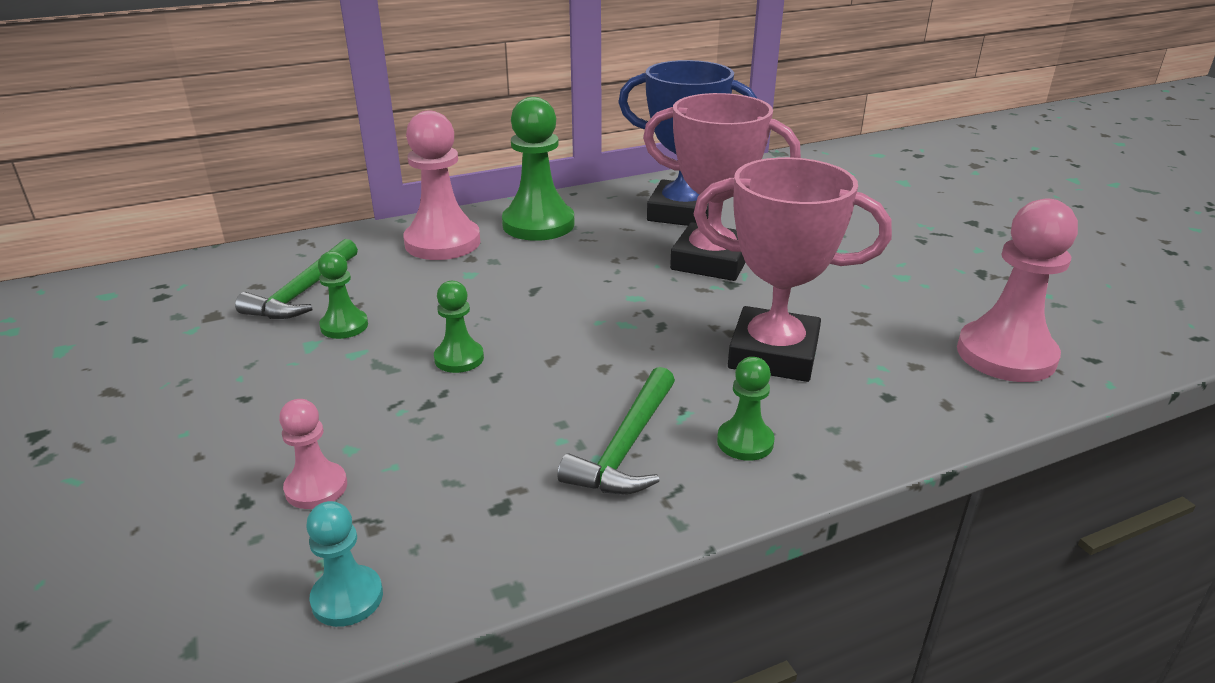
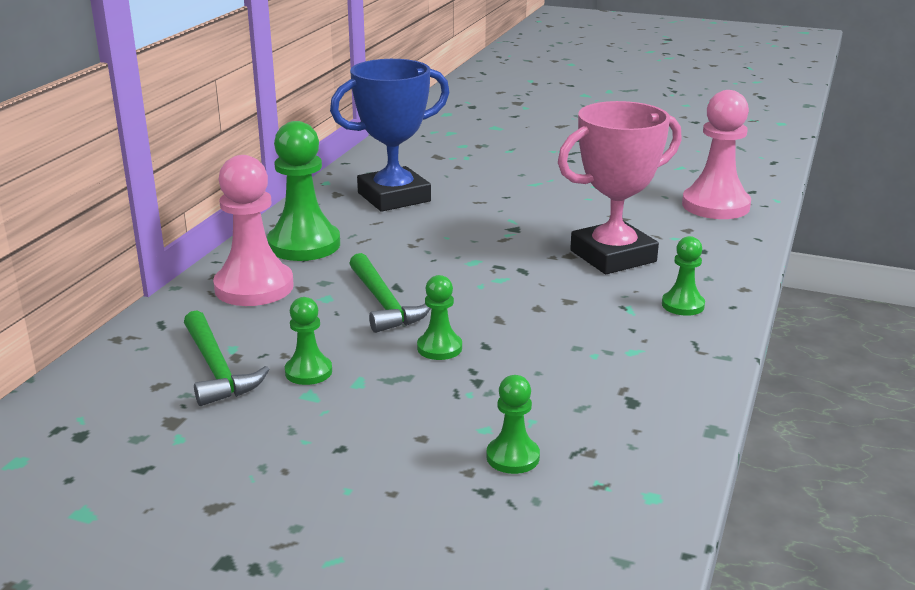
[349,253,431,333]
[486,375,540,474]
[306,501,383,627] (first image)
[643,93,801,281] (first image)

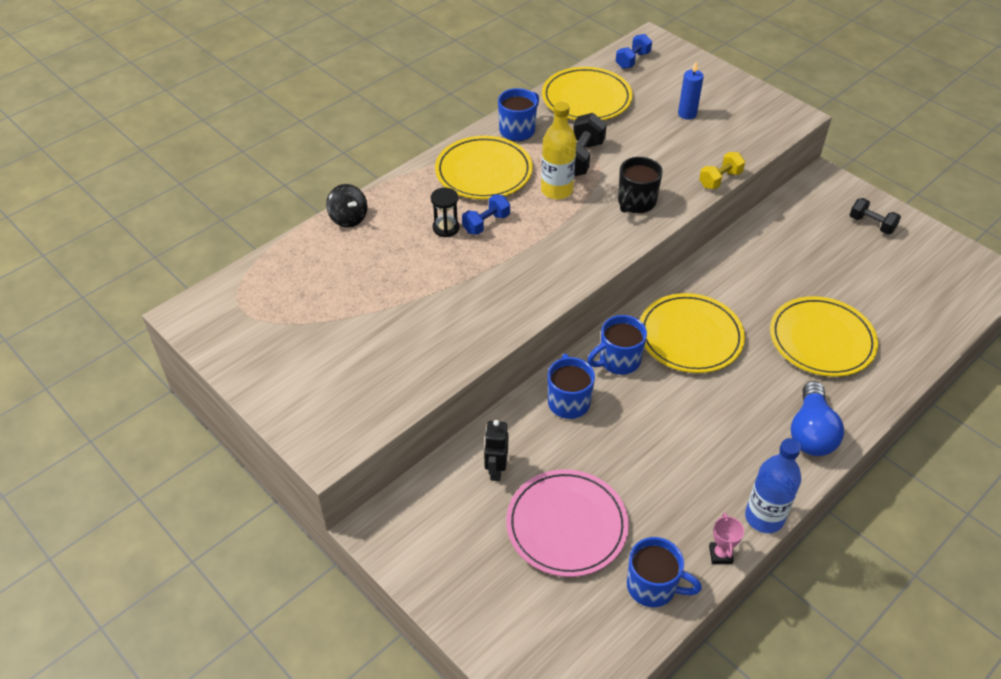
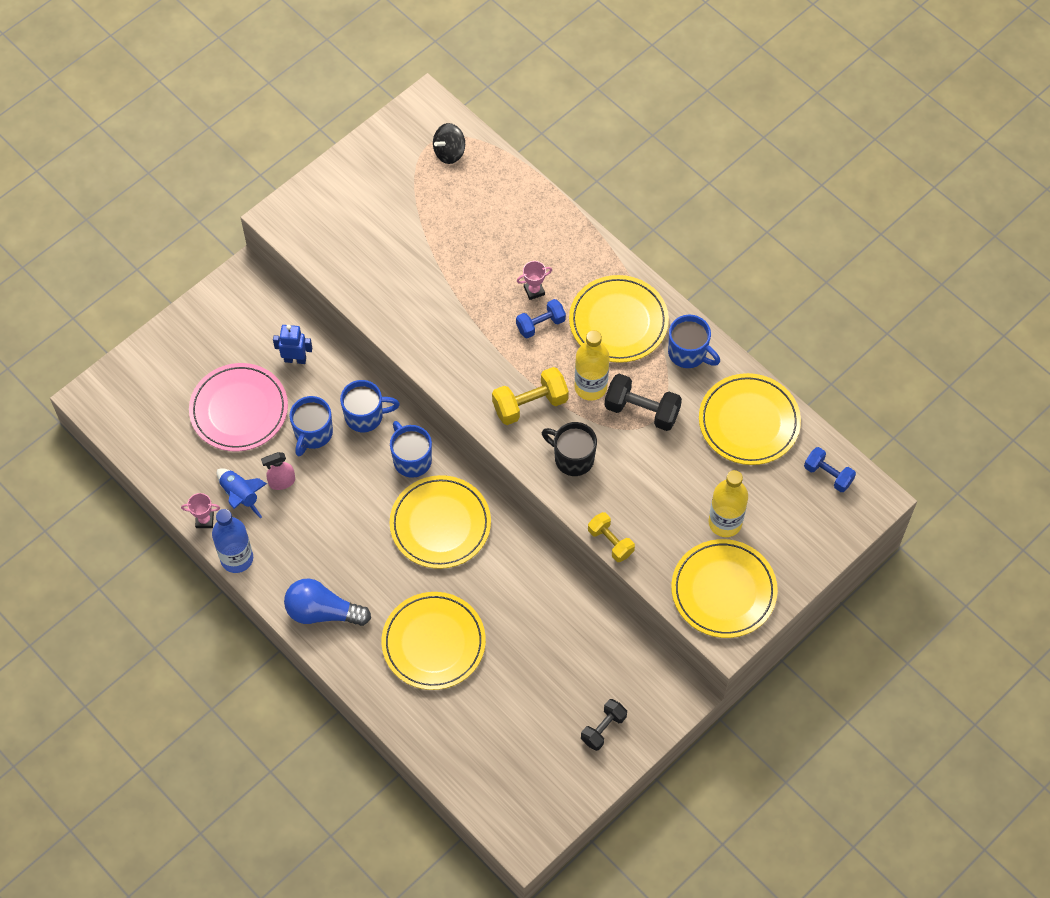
[217,468,267,518]
[261,452,295,490]
[273,325,312,364]
[289,396,333,456]
[433,123,465,164]
[492,367,569,425]
[516,299,566,338]
[517,261,552,300]
[671,539,778,638]
[708,470,748,537]

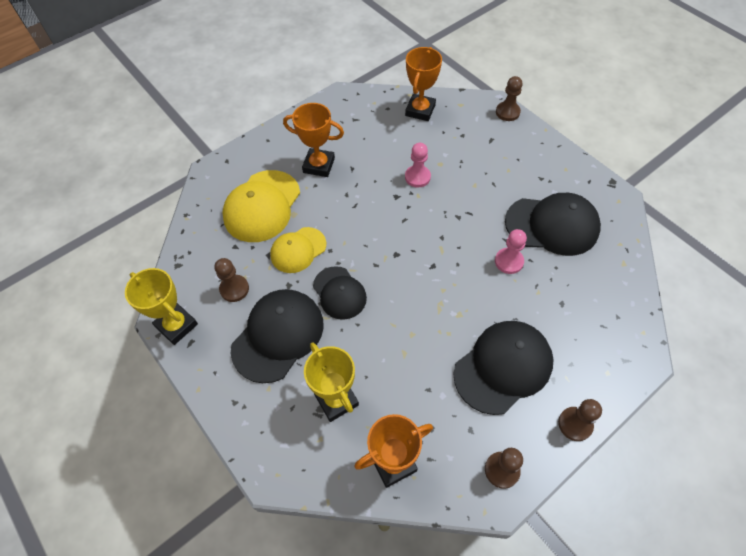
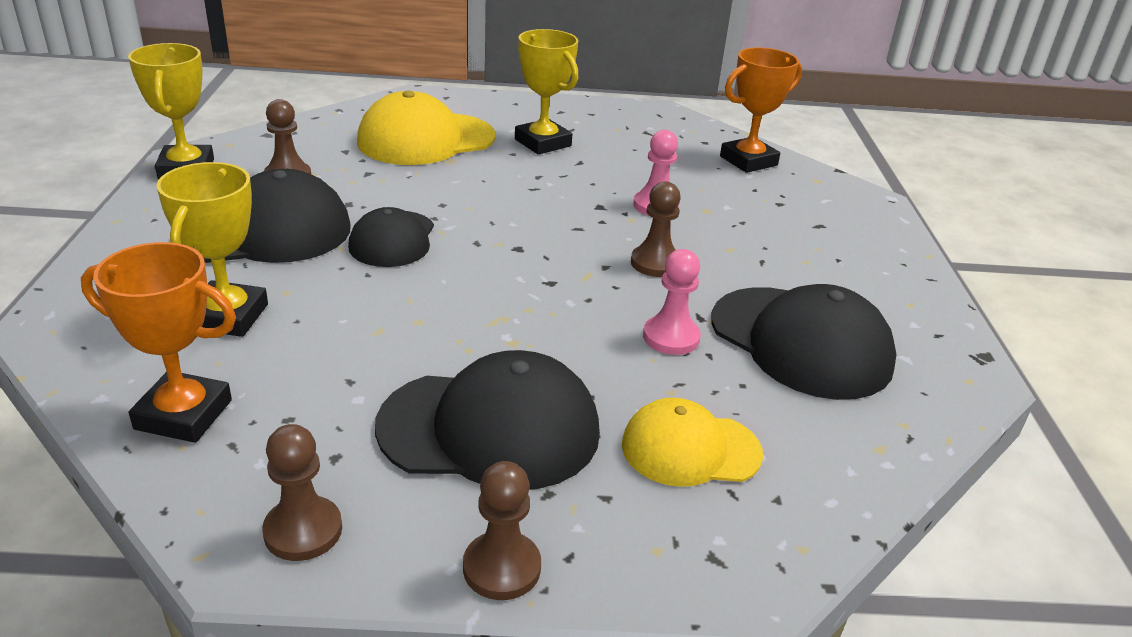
[515,29,578,154]
[622,398,763,487]
[631,181,681,277]

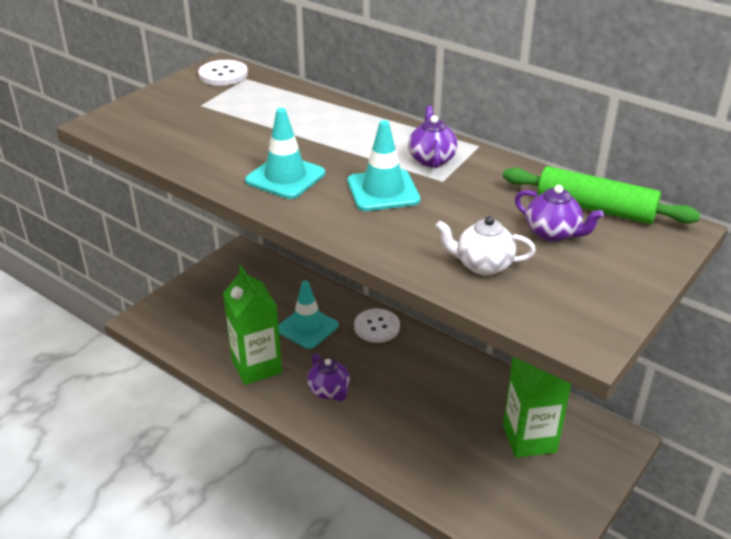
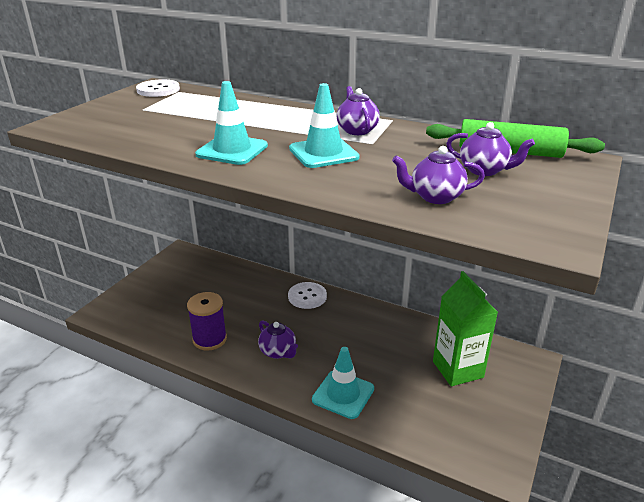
[187,292,227,351]
[312,347,374,419]
[392,146,485,204]

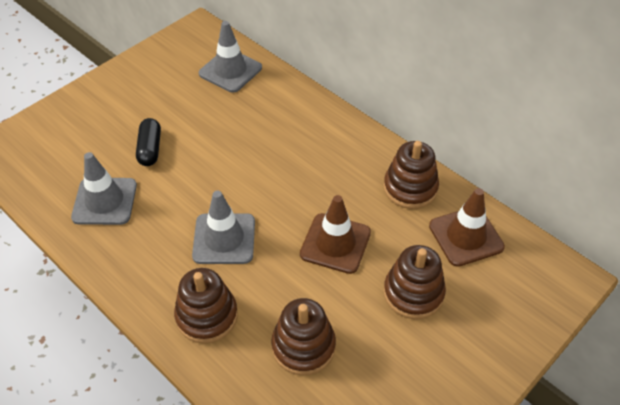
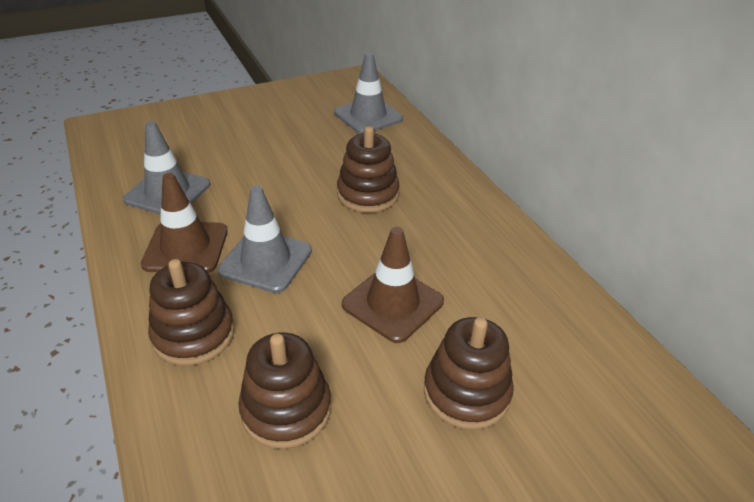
[141,173,228,273]
[337,126,399,213]
[136,118,161,166] (first image)

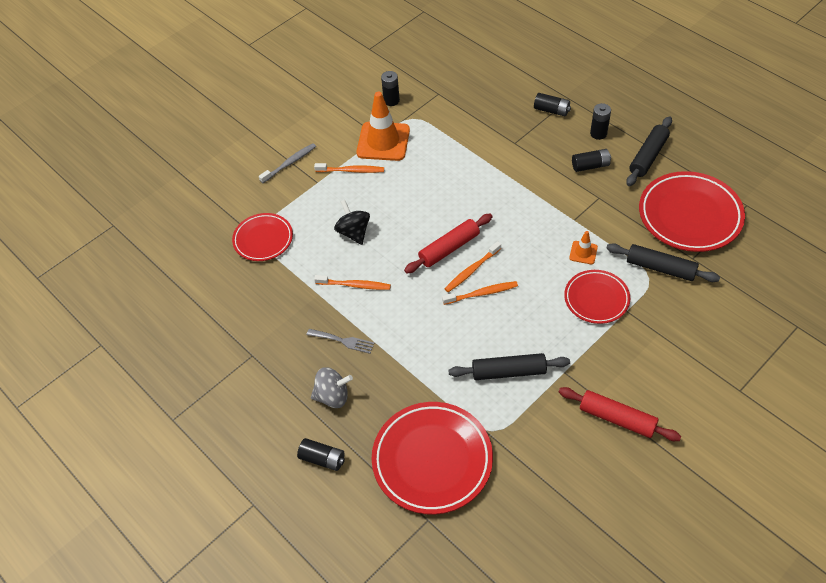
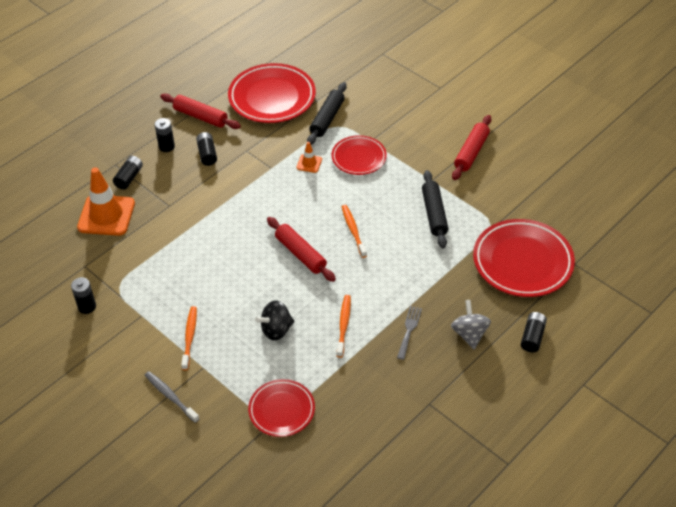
[77,167,135,236]
[160,93,241,129]
[444,241,501,292] (first image)

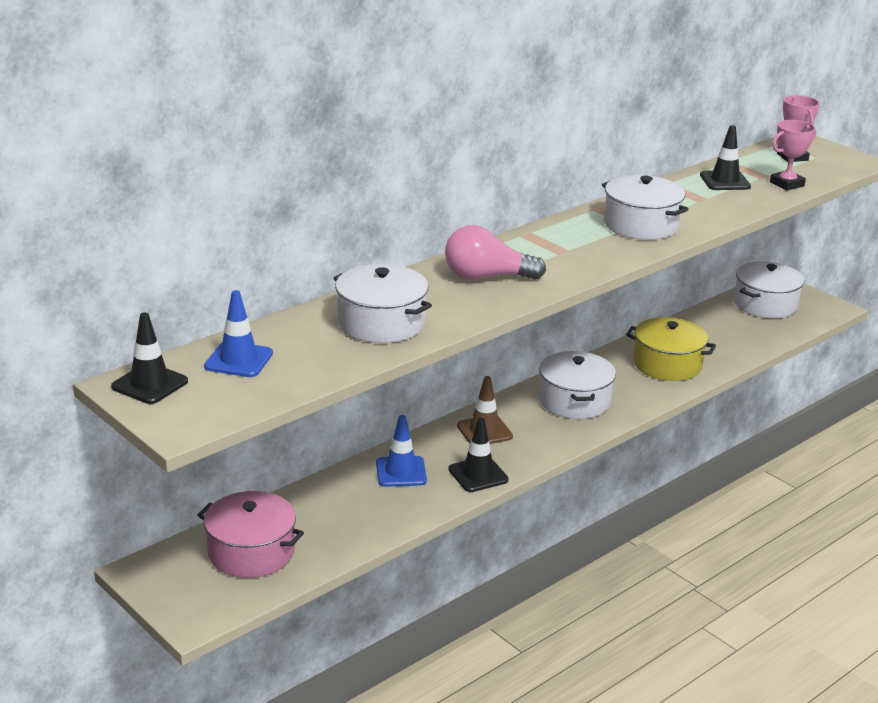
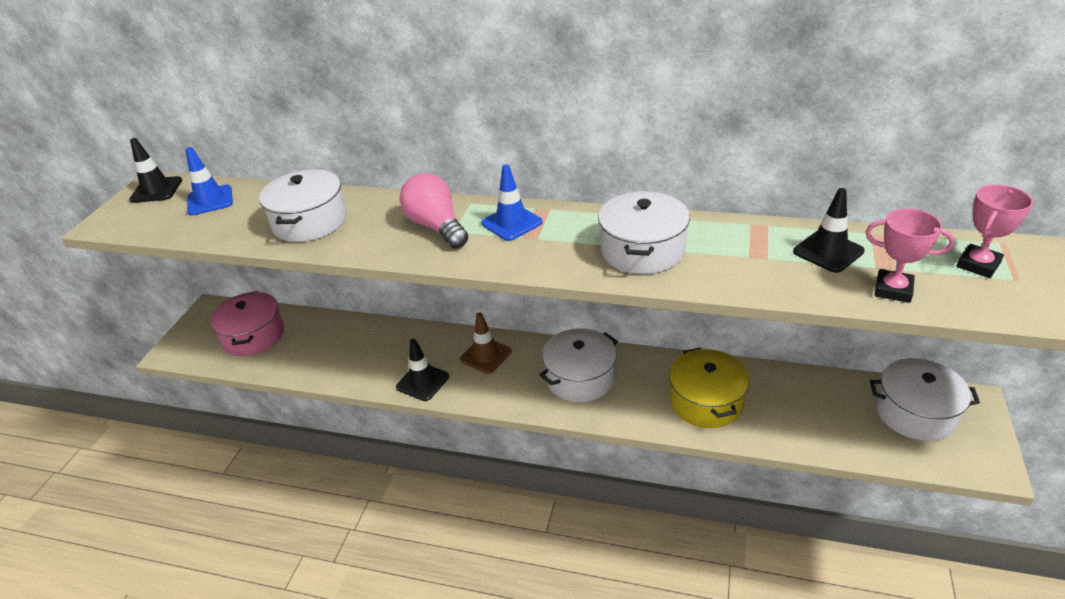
[481,164,543,241]

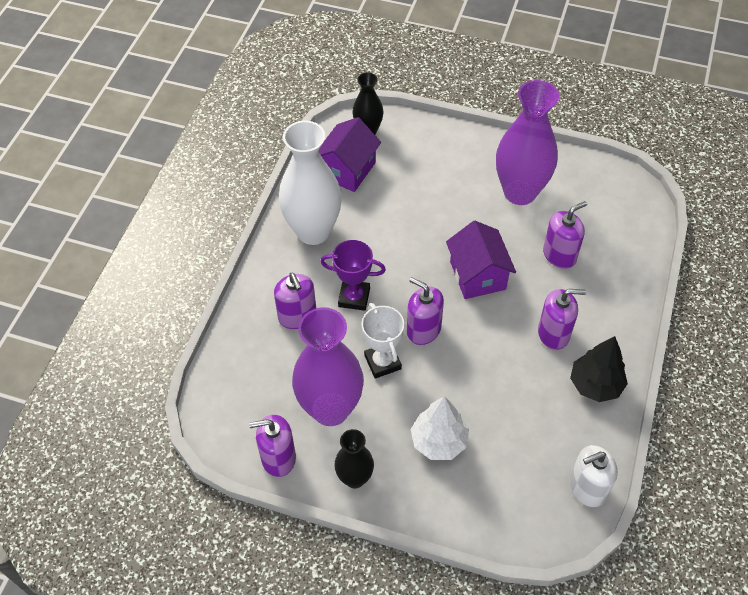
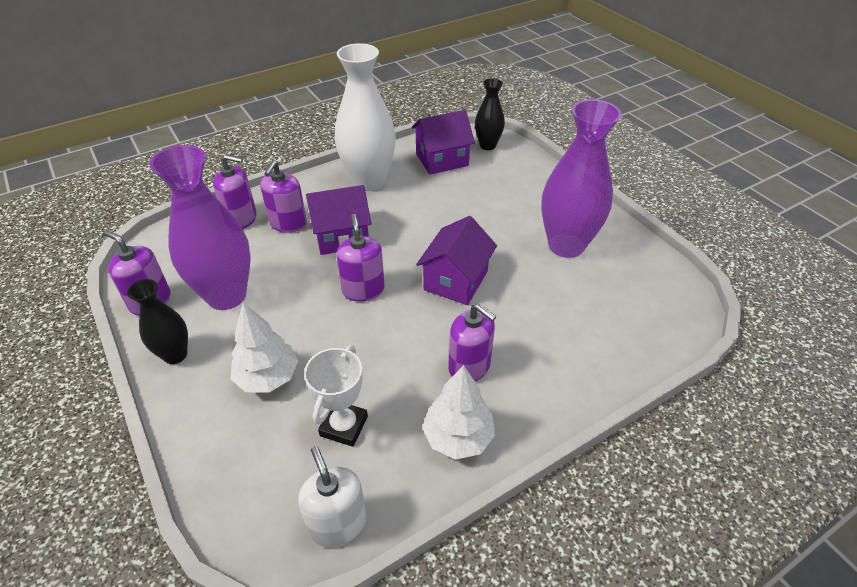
[213,155,257,229]
[298,446,366,548]
[304,345,368,447]
[306,185,371,255]
[422,365,495,460]

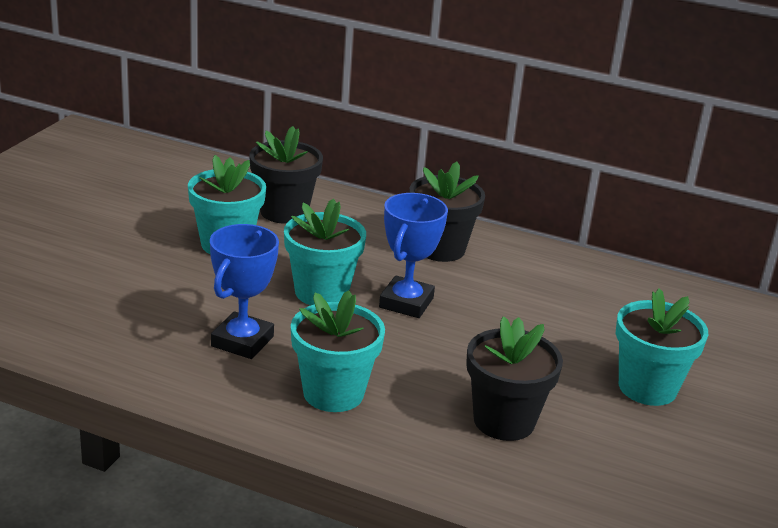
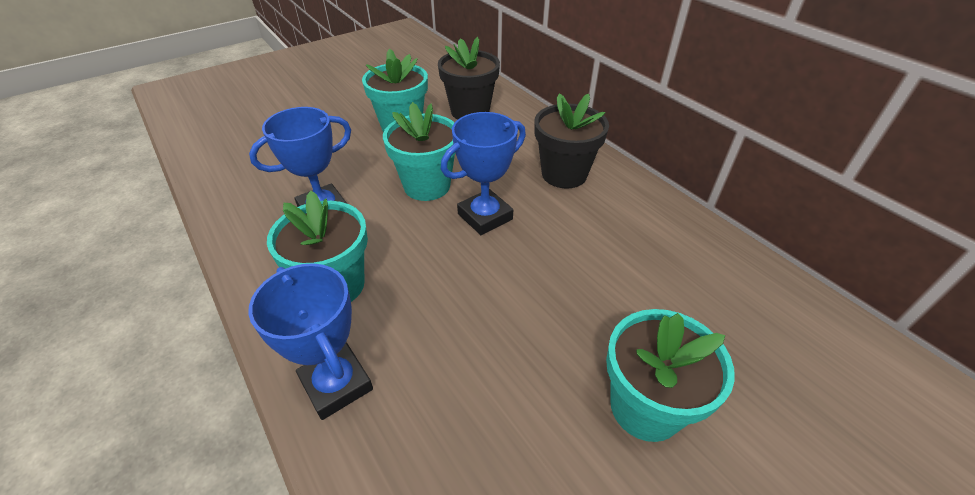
[248,263,373,420]
[466,316,563,441] (first image)

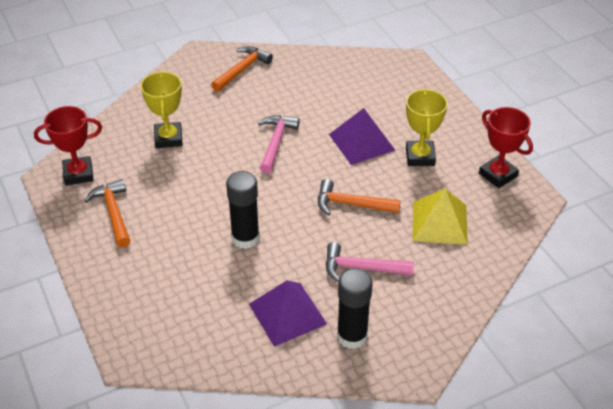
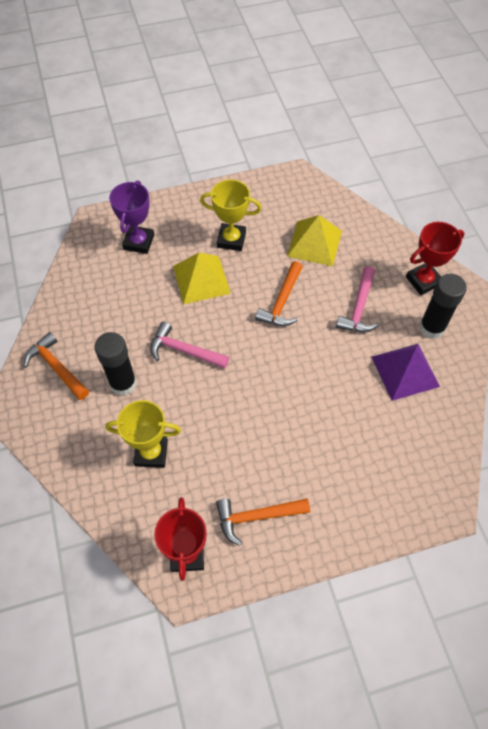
[95,332,137,396]
[109,181,154,254]
[173,253,231,304]
[406,222,465,295]

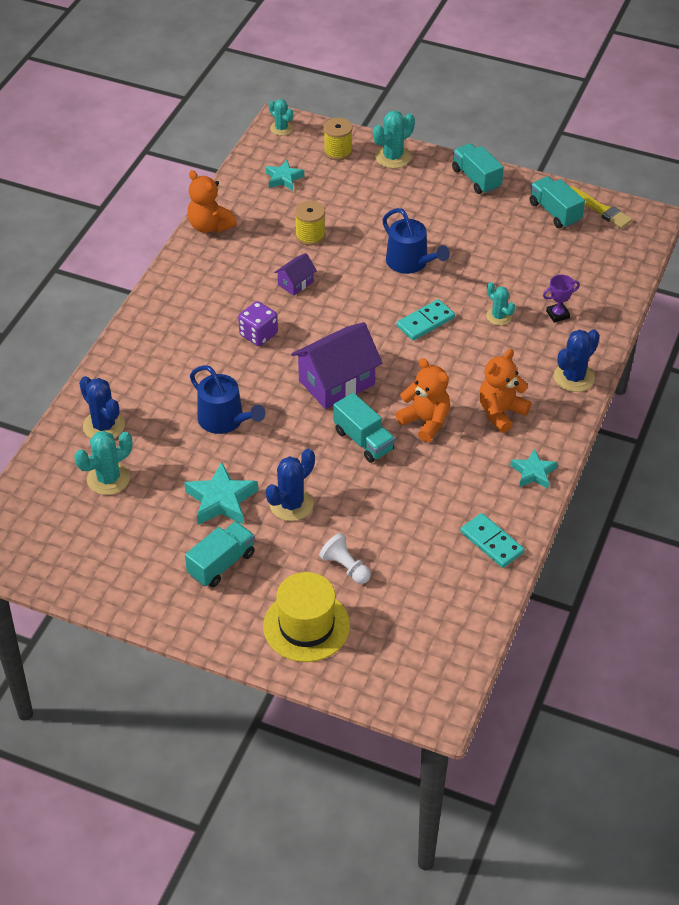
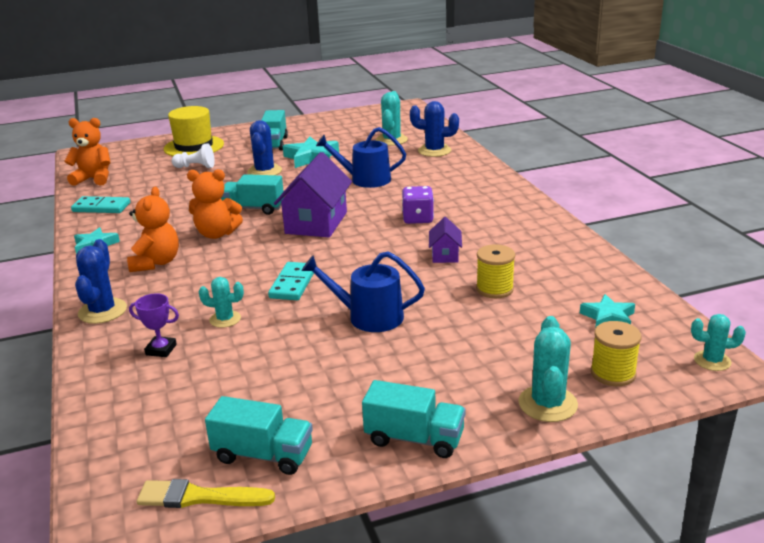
[64,118,111,186]
[129,293,179,357]

